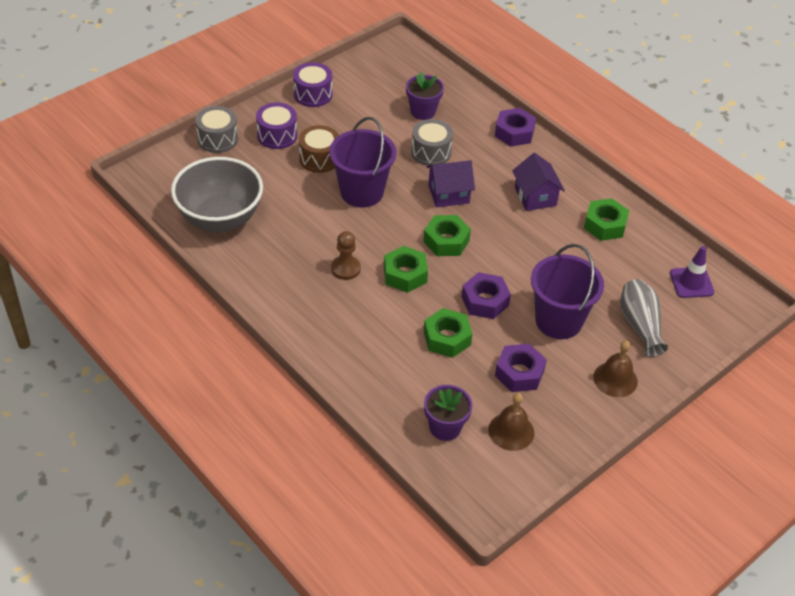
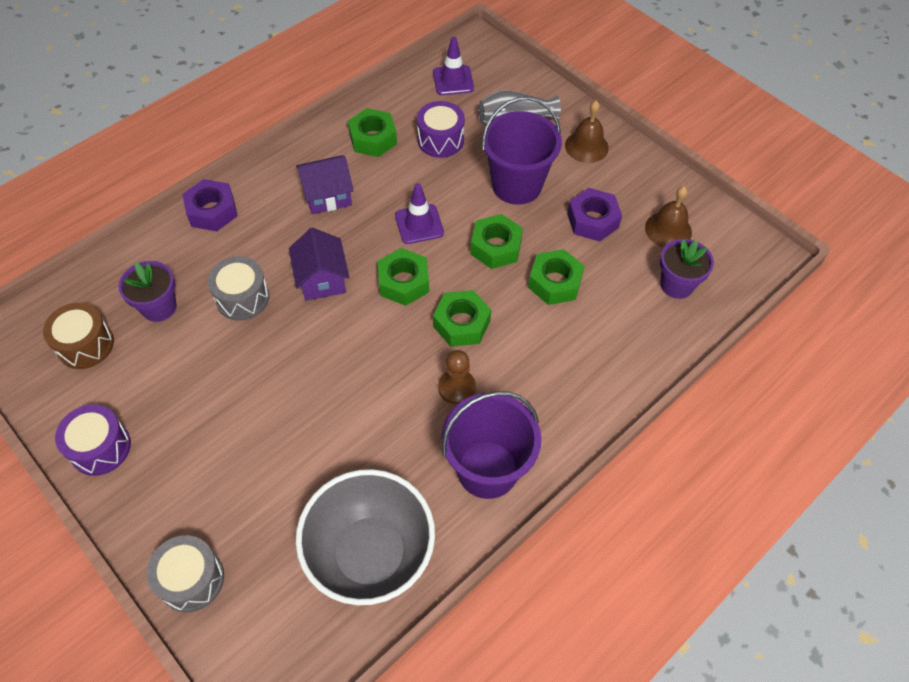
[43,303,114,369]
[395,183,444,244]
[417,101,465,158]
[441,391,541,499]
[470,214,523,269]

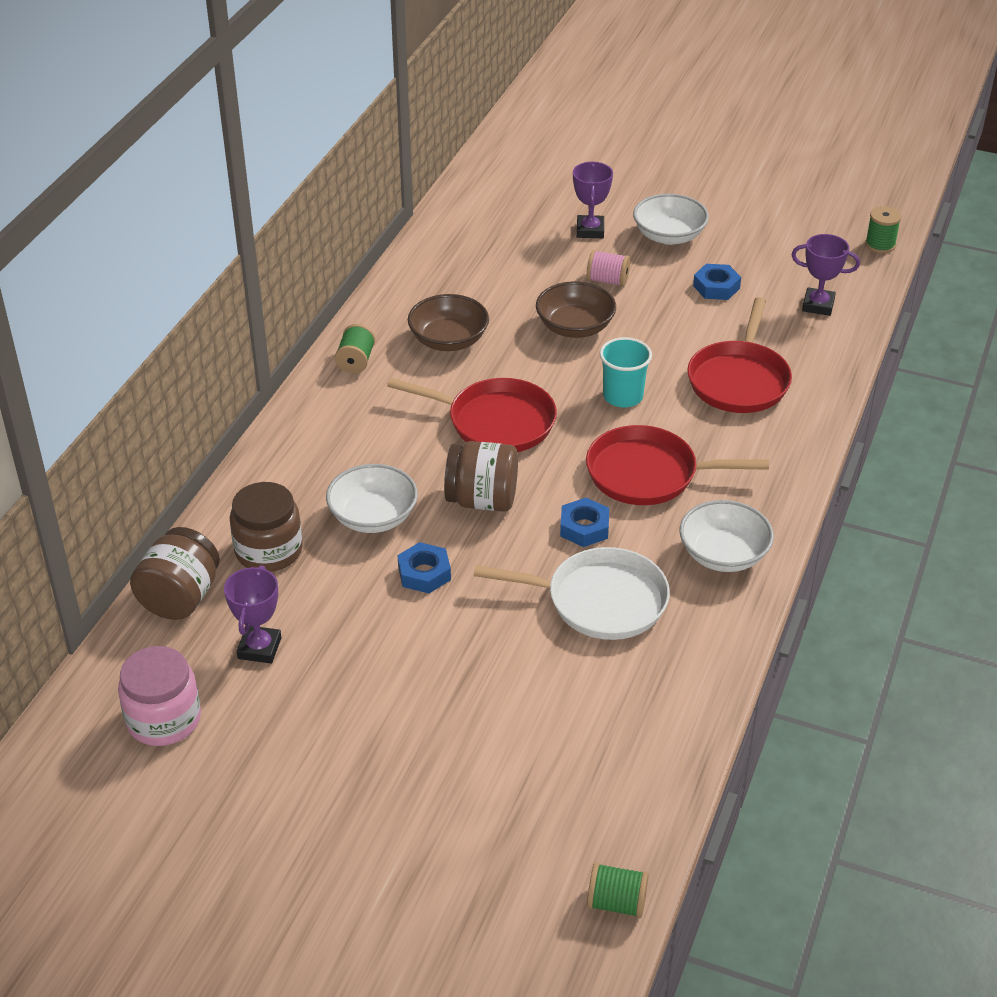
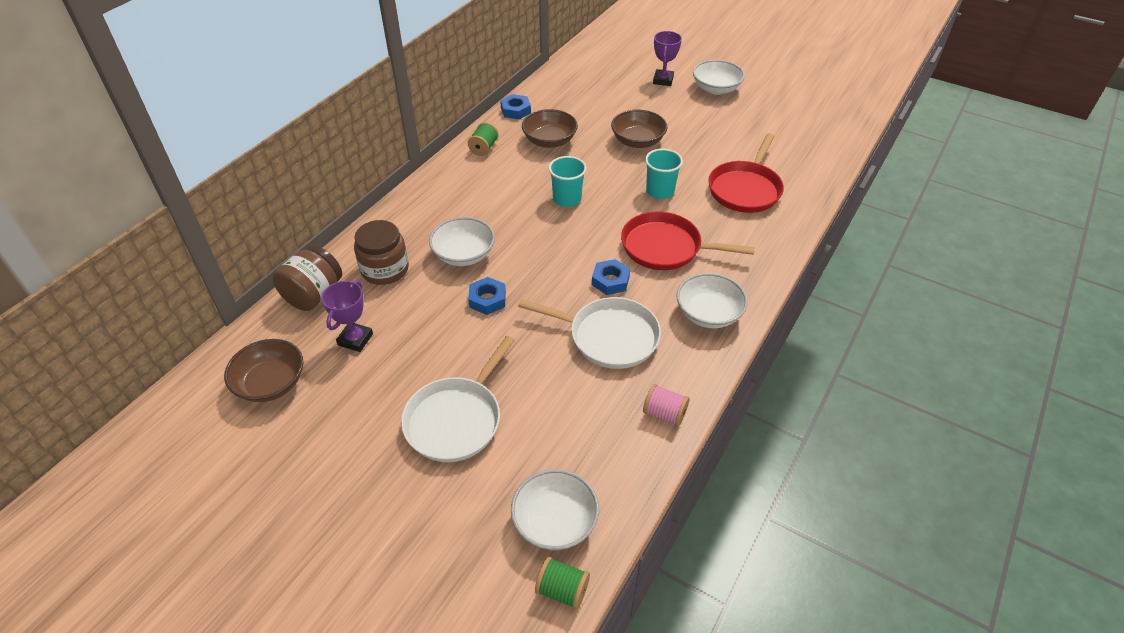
[224,339,303,402]
[401,336,515,462]
[500,94,531,120]
[511,469,599,550]
[548,156,587,207]
[643,384,690,427]
[444,441,518,512] (first image)
[791,234,860,316] (first image)
[865,206,901,253] (first image)

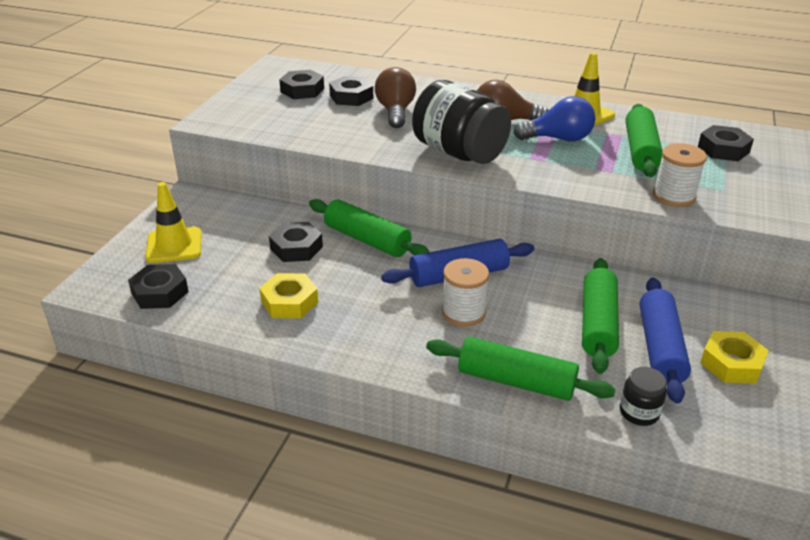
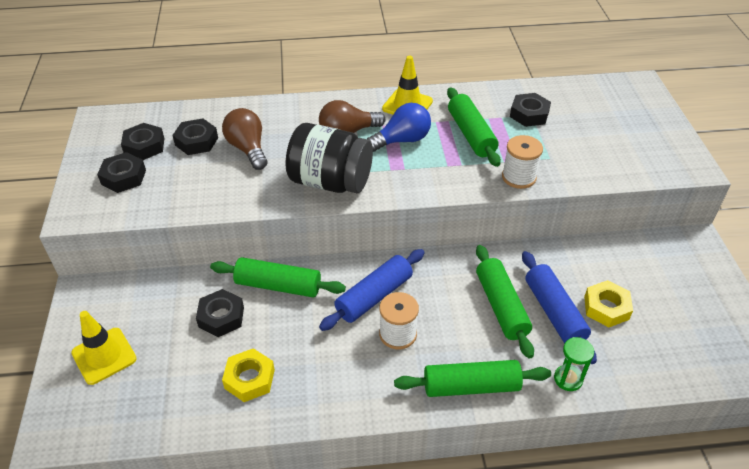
[97,152,146,193]
[554,337,594,391]

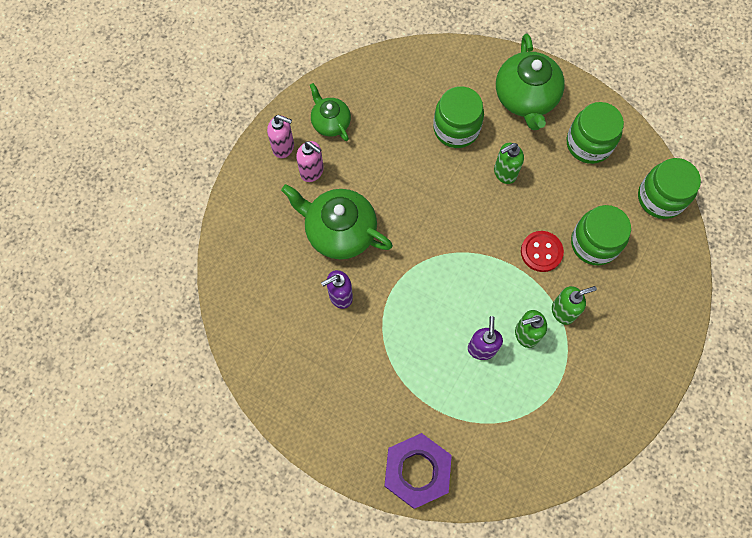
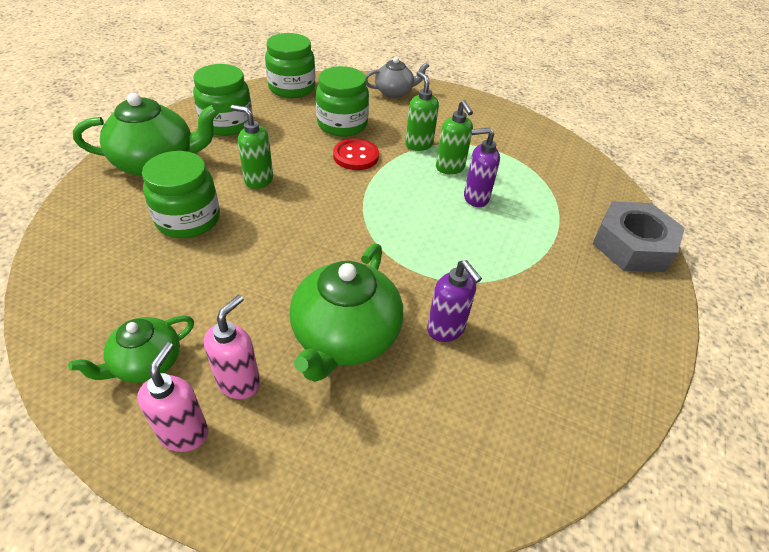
[231,105,273,189]
[365,57,429,98]
[592,201,685,272]

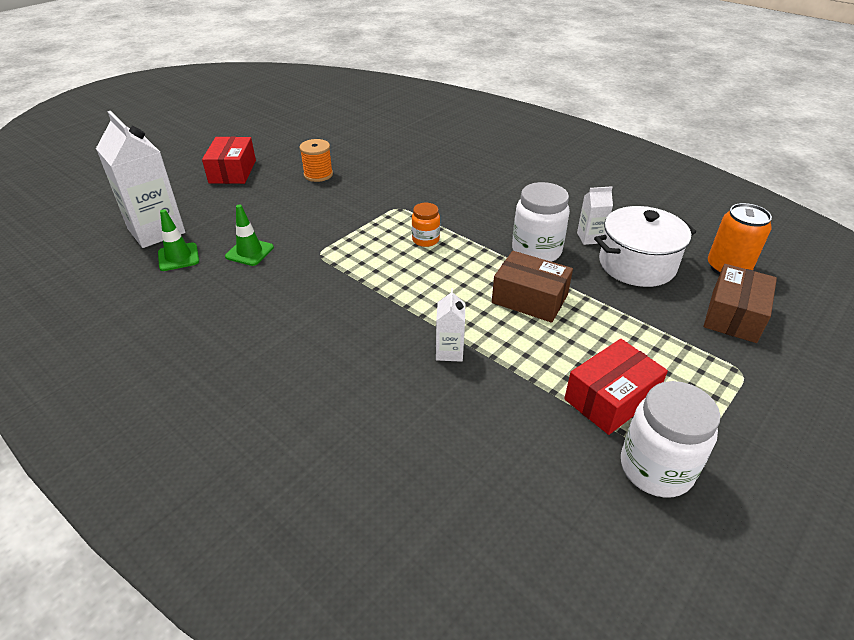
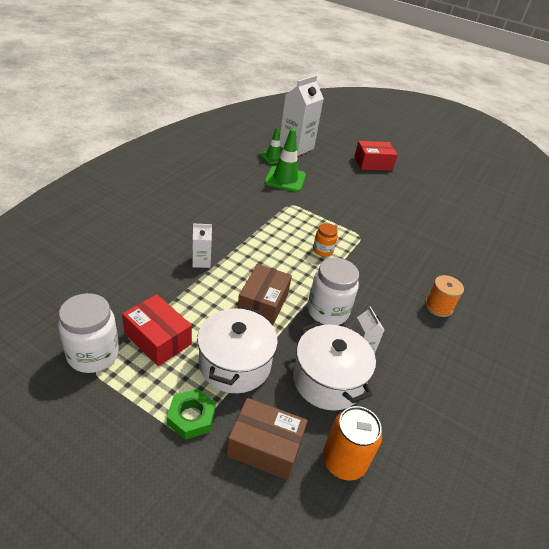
[167,389,216,440]
[197,306,278,393]
[264,129,306,192]
[425,275,464,317]

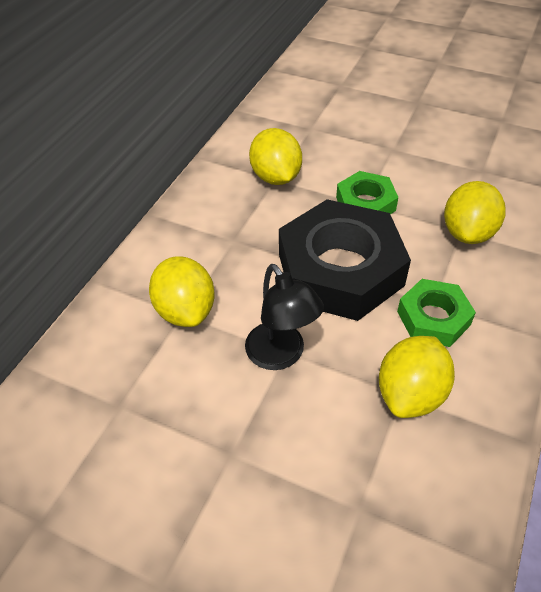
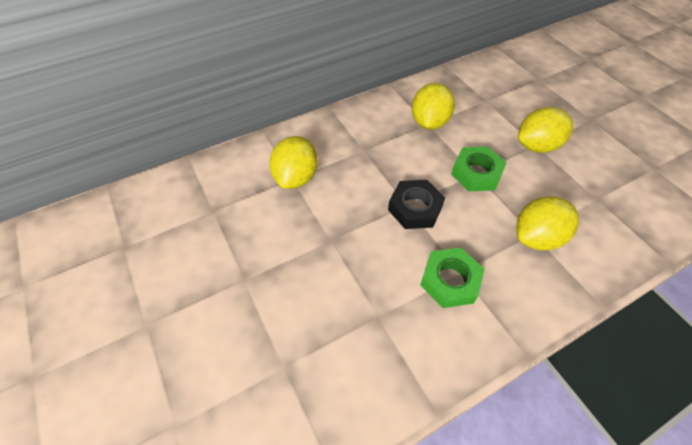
[388,180,445,229]
[518,107,573,153]
[245,264,324,370] (first image)

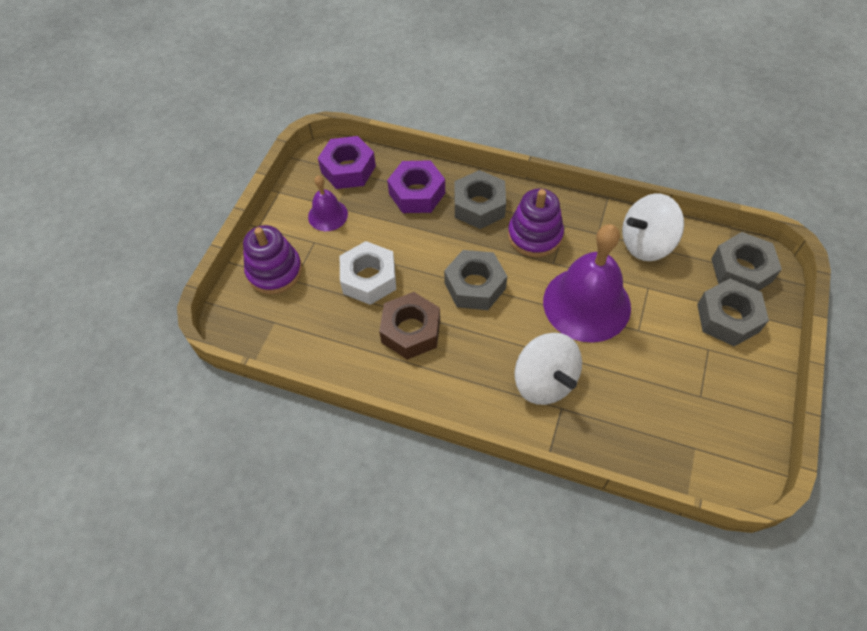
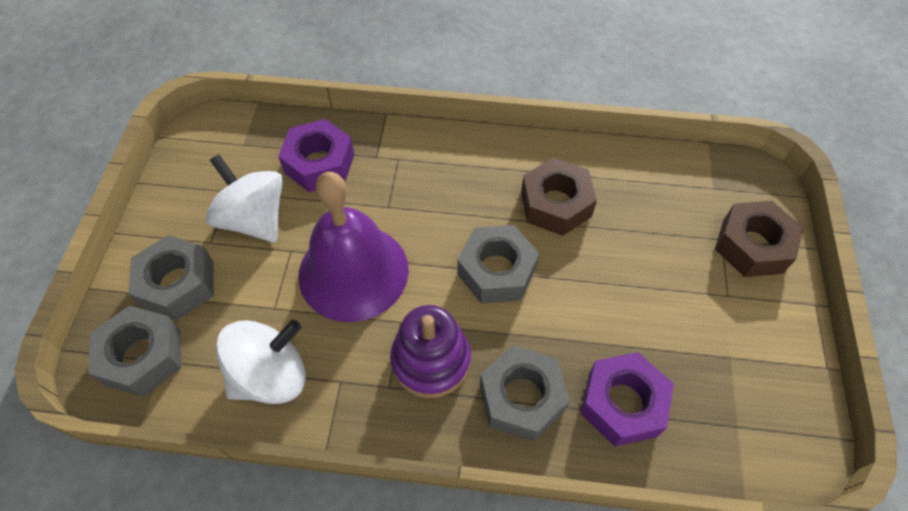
[205,154,283,243]
[278,119,354,192]
[715,201,803,277]
[308,176,348,231] (first image)
[340,241,396,305] (first image)

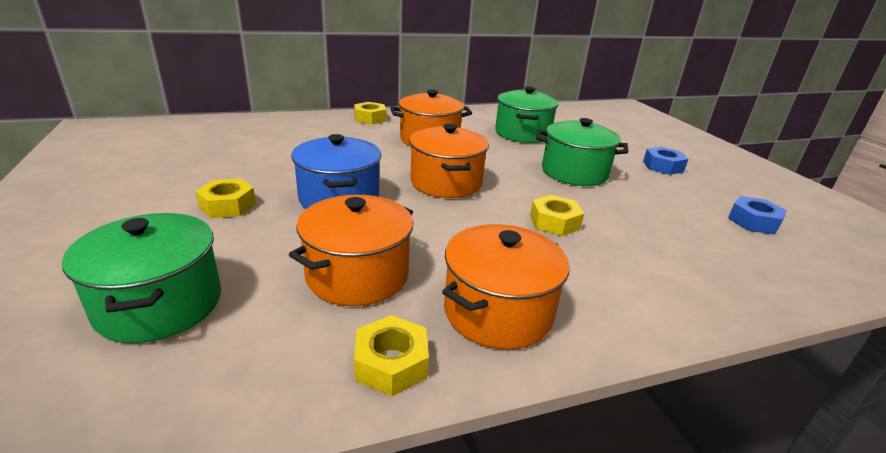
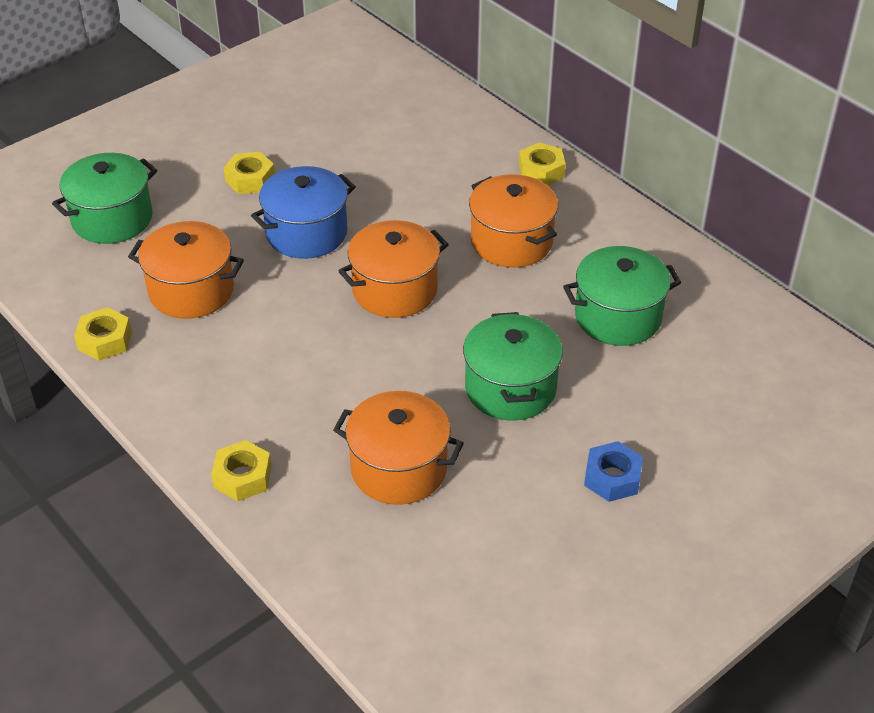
[211,440,272,501]
[333,391,464,505]
[728,196,787,235] (first image)

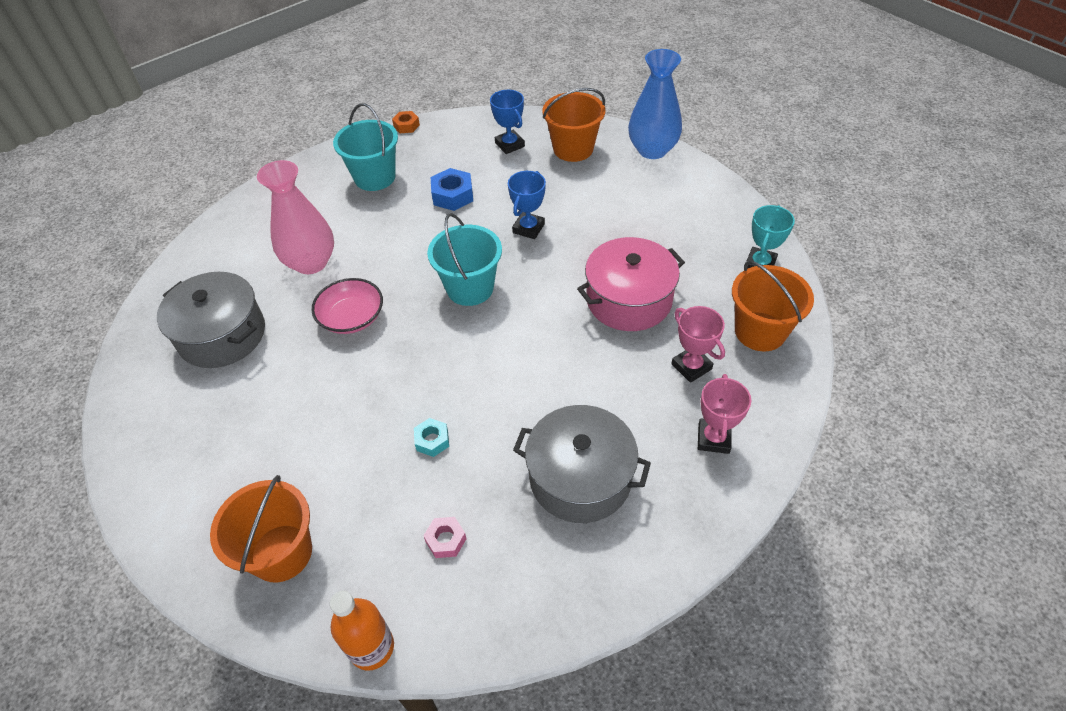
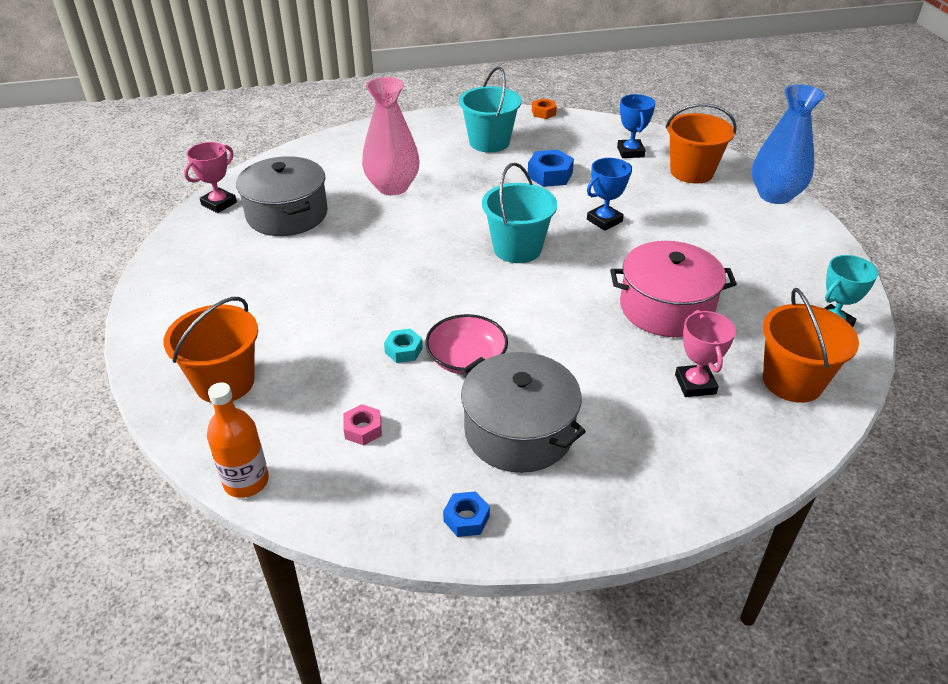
[184,142,237,213]
[425,314,508,374]
[443,491,490,537]

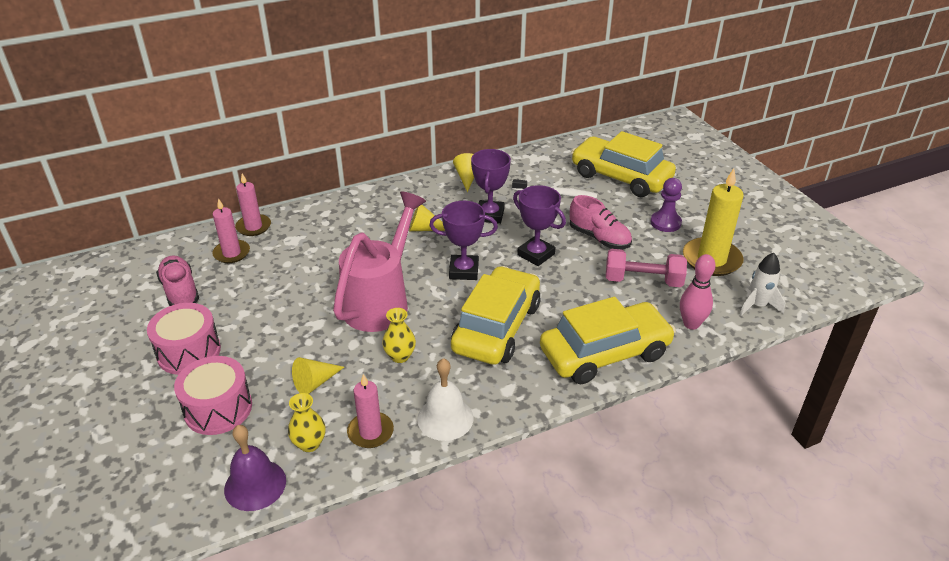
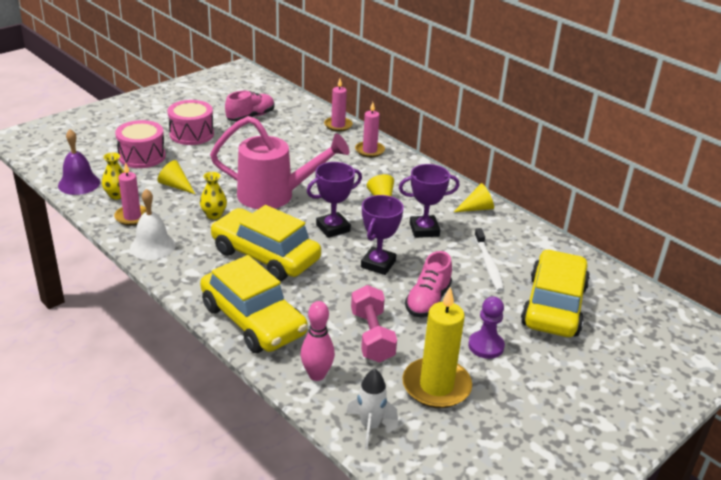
[210,205,321,281]
[307,162,362,238]
[355,102,385,157]

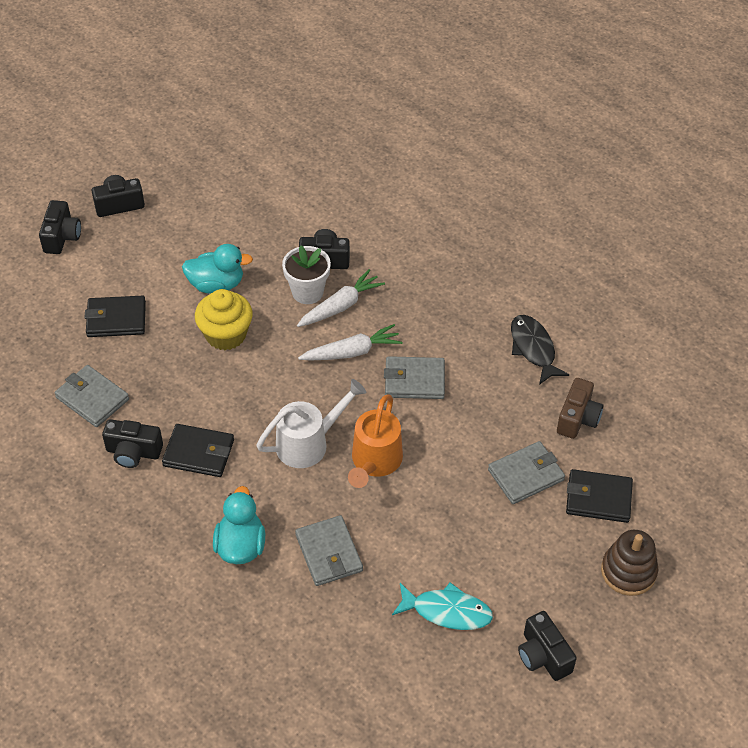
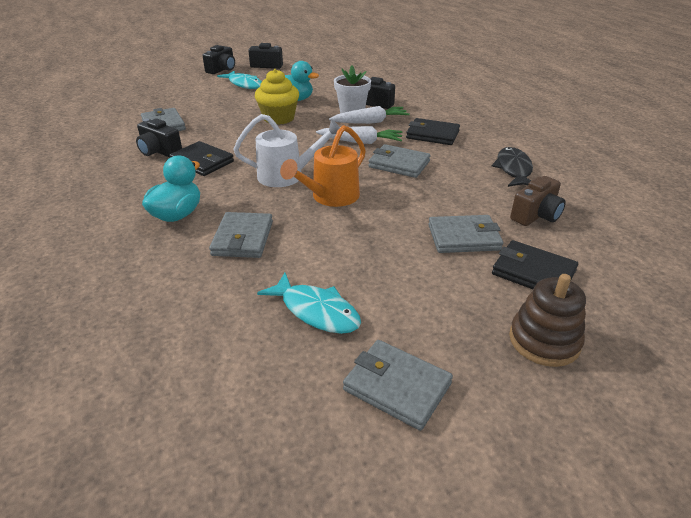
[217,71,262,89]
[343,340,453,431]
[406,118,460,145]

